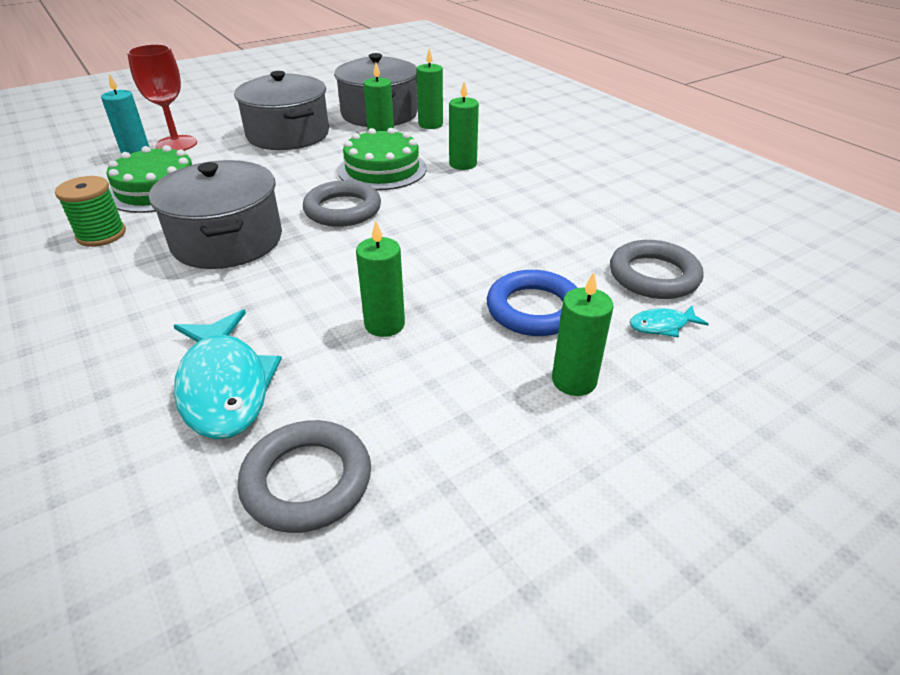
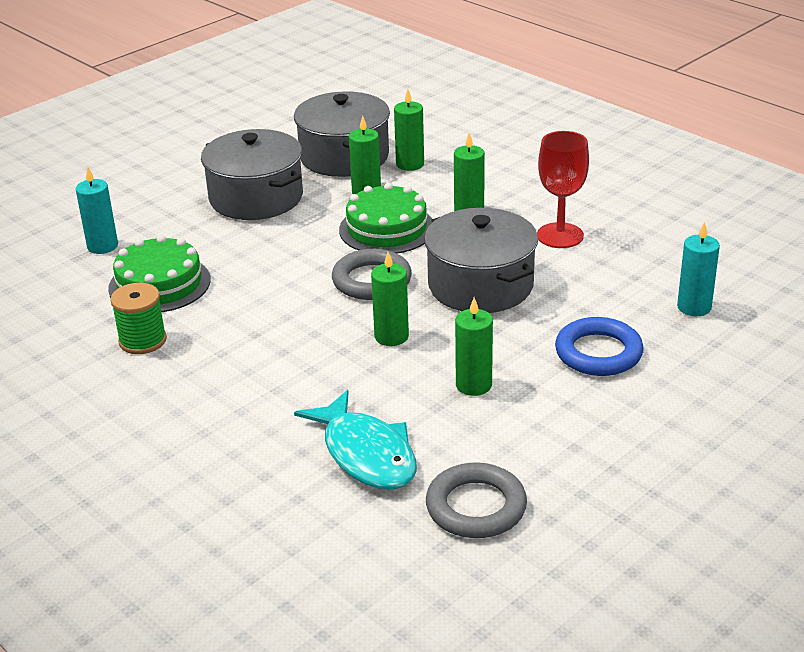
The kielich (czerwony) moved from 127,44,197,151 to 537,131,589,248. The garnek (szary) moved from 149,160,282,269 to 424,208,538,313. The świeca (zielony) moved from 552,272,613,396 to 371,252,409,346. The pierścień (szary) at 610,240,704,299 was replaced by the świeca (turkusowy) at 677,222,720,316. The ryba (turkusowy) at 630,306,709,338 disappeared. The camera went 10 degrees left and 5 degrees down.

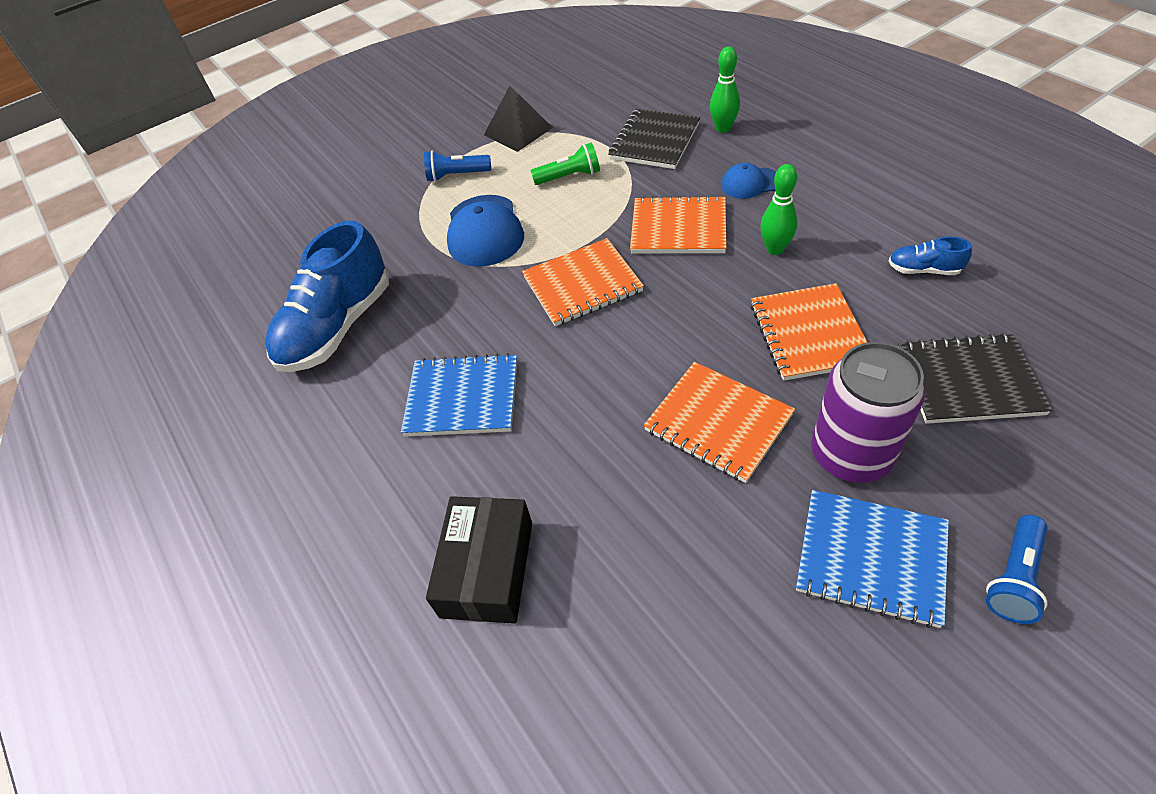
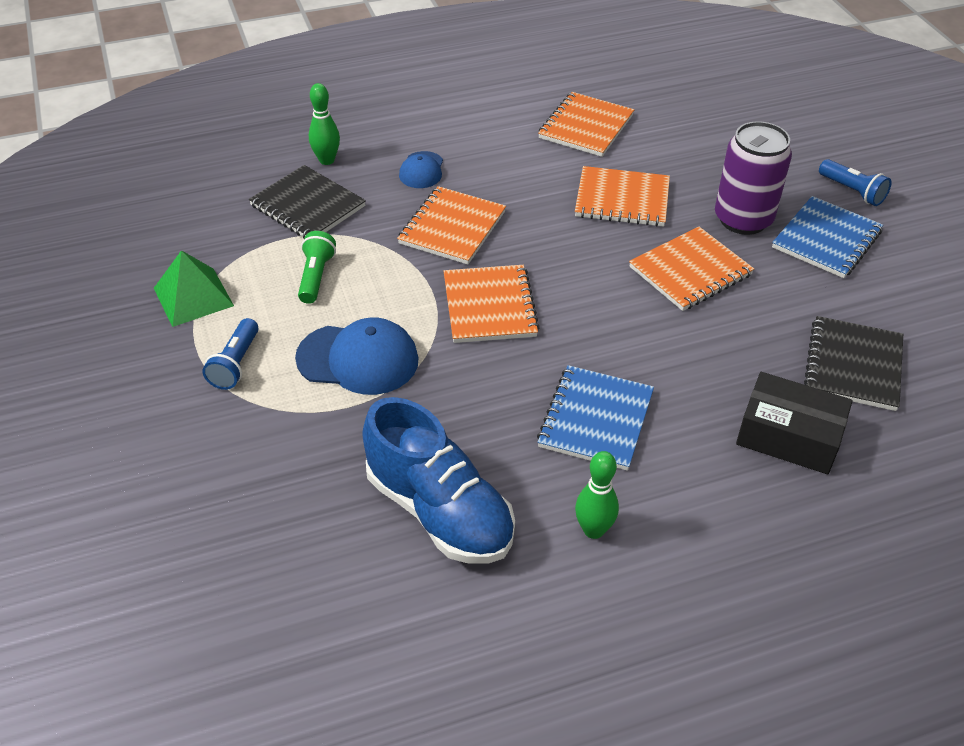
The piramida (czarny) at 484,86,553,152 became the piramida (zielony) at 154,250,234,327. The kręgiel (zielony) moved from 761,164,797,255 to 575,451,619,539. The but (niebieski) at 889,236,972,275 was replaced by the zeszyt (pomarańczowy) at 538,92,634,157. The zeszyt (czarny) moved from 898,333,1053,424 to 804,316,903,411. The camera went 80 degrees left and 5 degrees down.

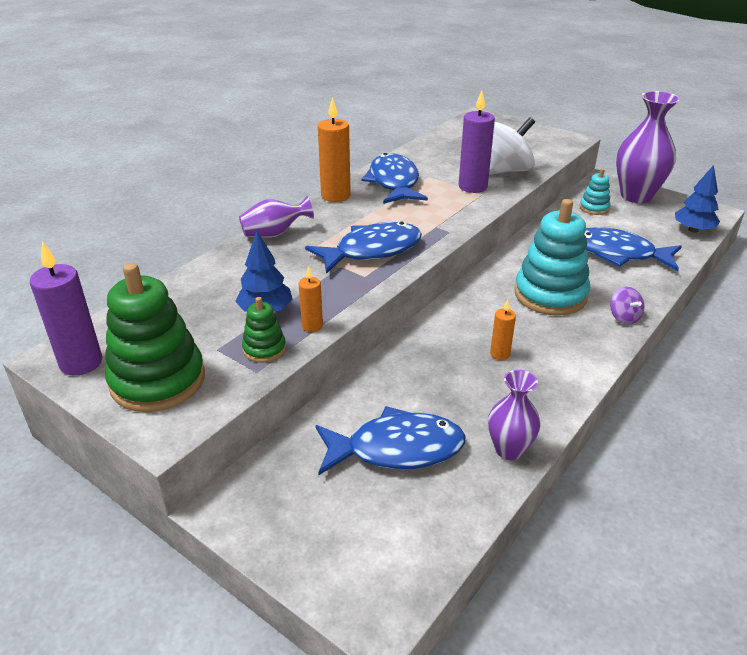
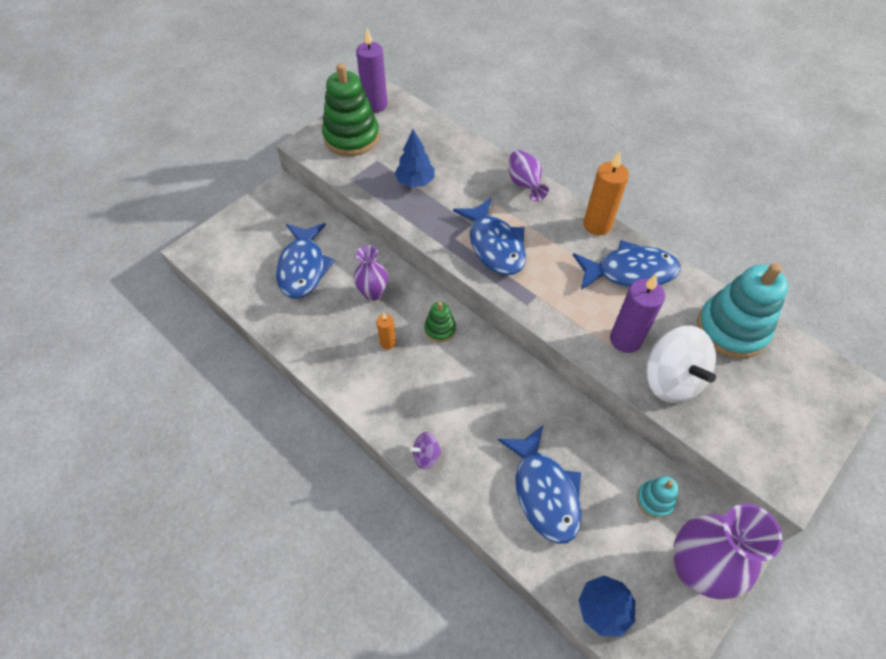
The zabawka nakładanka (zielony) moved from 242,297,286,363 to 424,302,456,342. The świeca (pomarańczowy) at 299,266,323,332 disappeared. The wazon (fioletowy) moved from 488,370,540,460 to 354,245,388,301. The zabawka nakładanka (turkusowy) moved from 514,199,590,316 to 697,263,788,359. The ryba (niebieski) at 584,227,682,271 turned 135 degrees clockwise. The camera went 95 degrees right and 20 degrees up.

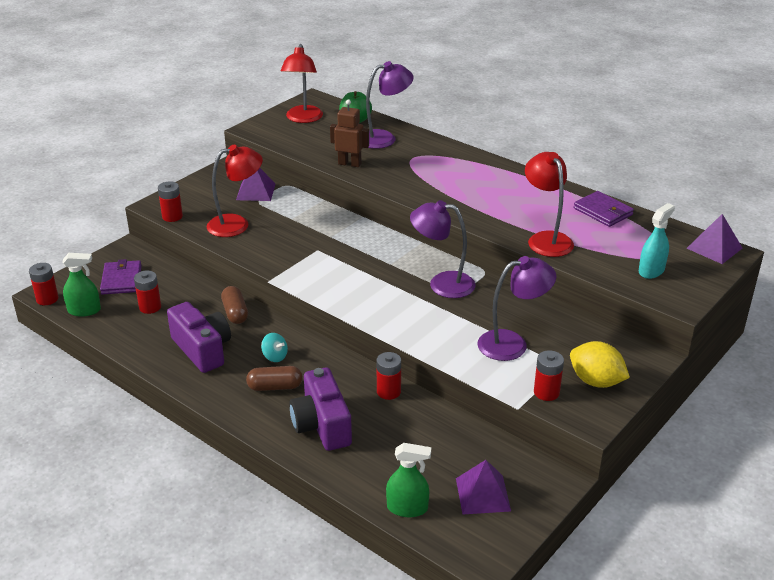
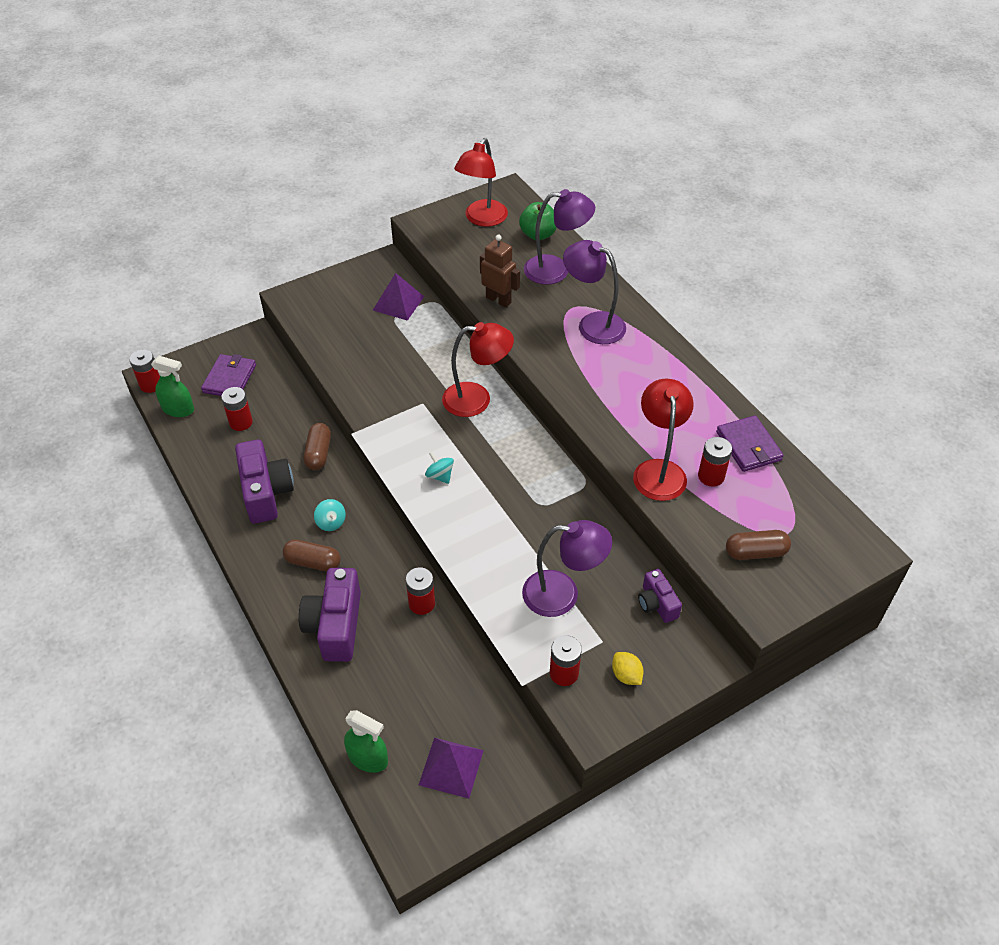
The bateria (czerwony) moved from 158,181,183,222 to 698,437,732,487. The lampka (czerwony) moved from 207,145,263,237 to 442,322,514,417. The lampka (fioletowy) moved from 410,200,475,298 to 563,240,626,344. The cytryna (żółty) at 570,341,630,388 changed to 0.56 times the size. The spryskiwacz (turkusowy) at 639,203,675,279 was replaced by the kapsułka (brązowy) at 726,530,791,560. The piramida (fioletowy) at 687,214,743,264 disappeared. The bączek (turkusowy) at 425,452,454,484 appeared. The aparat fotograficzny (fioletowy) at 638,569,682,623 appeared. The camera went 20 degrees right and 15 degrees up.

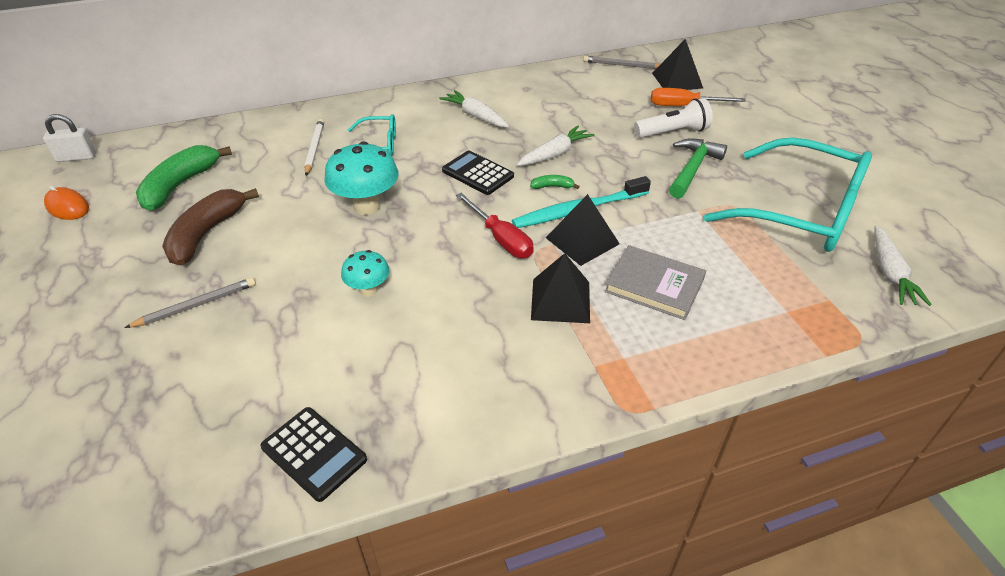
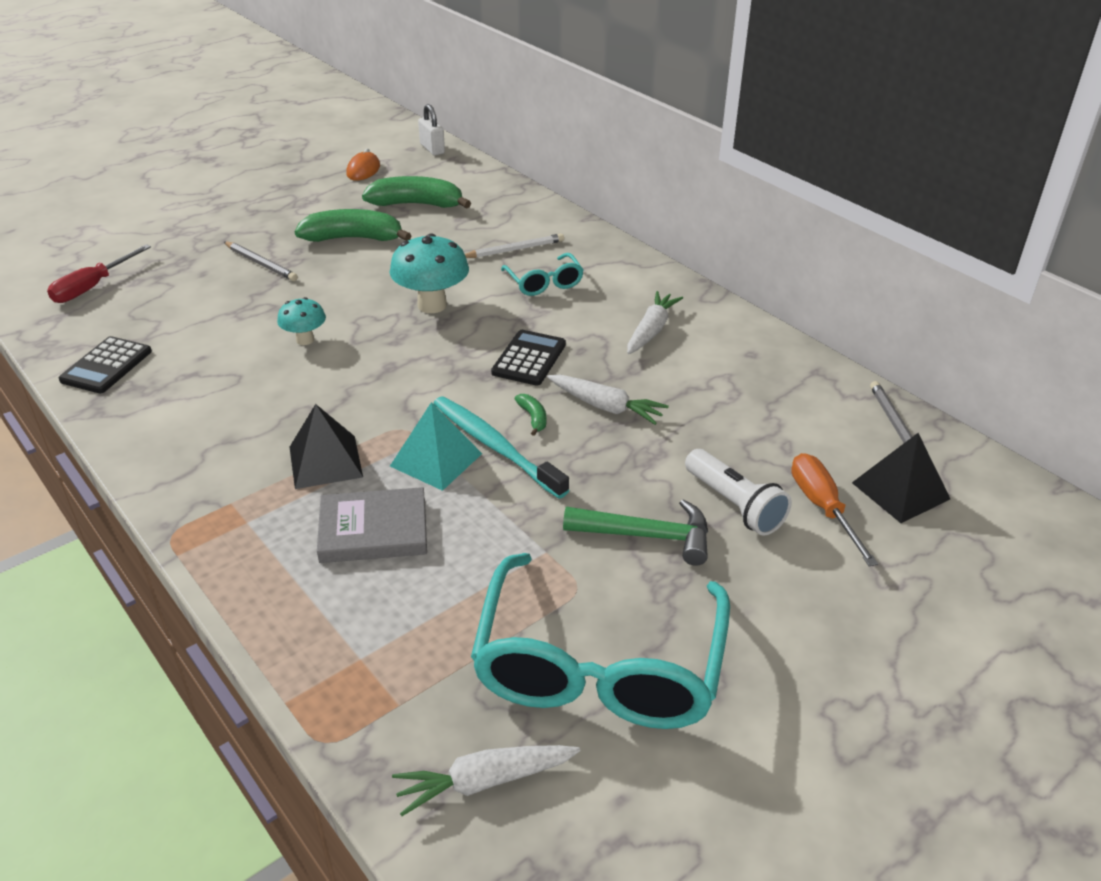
The banan (brązowy) at 162,188,259,265 became the banan (zielony) at 295,209,412,242. The śrubokręt (czerwony) moved from 456,193,534,258 to 47,244,151,303. The piramida (czarny) at 546,194,620,266 became the piramida (turkusowy) at 390,402,482,491. The książka (szary) at 605,245,706,320 turned 75 degrees clockwise. The camera went 70 degrees right and 5 degrees down.

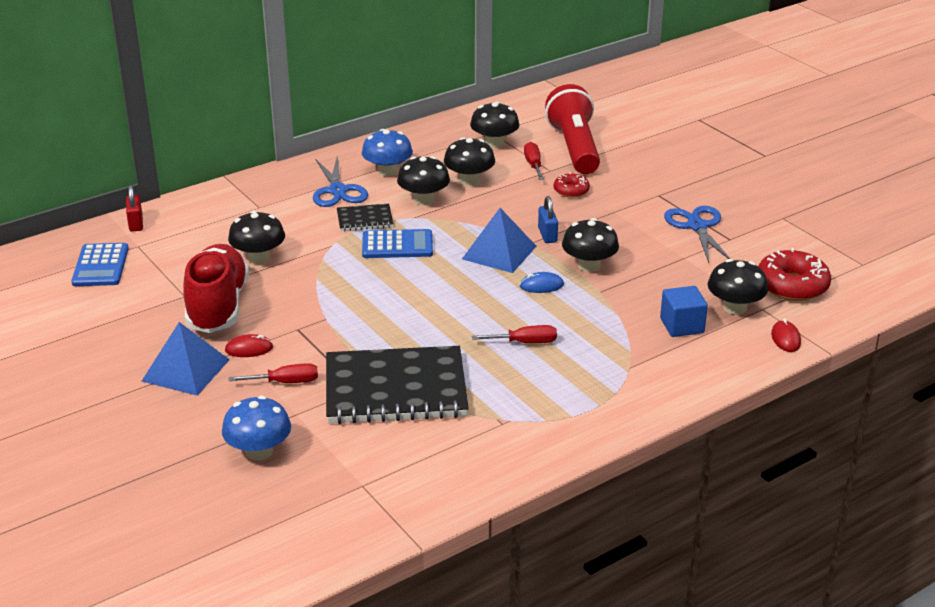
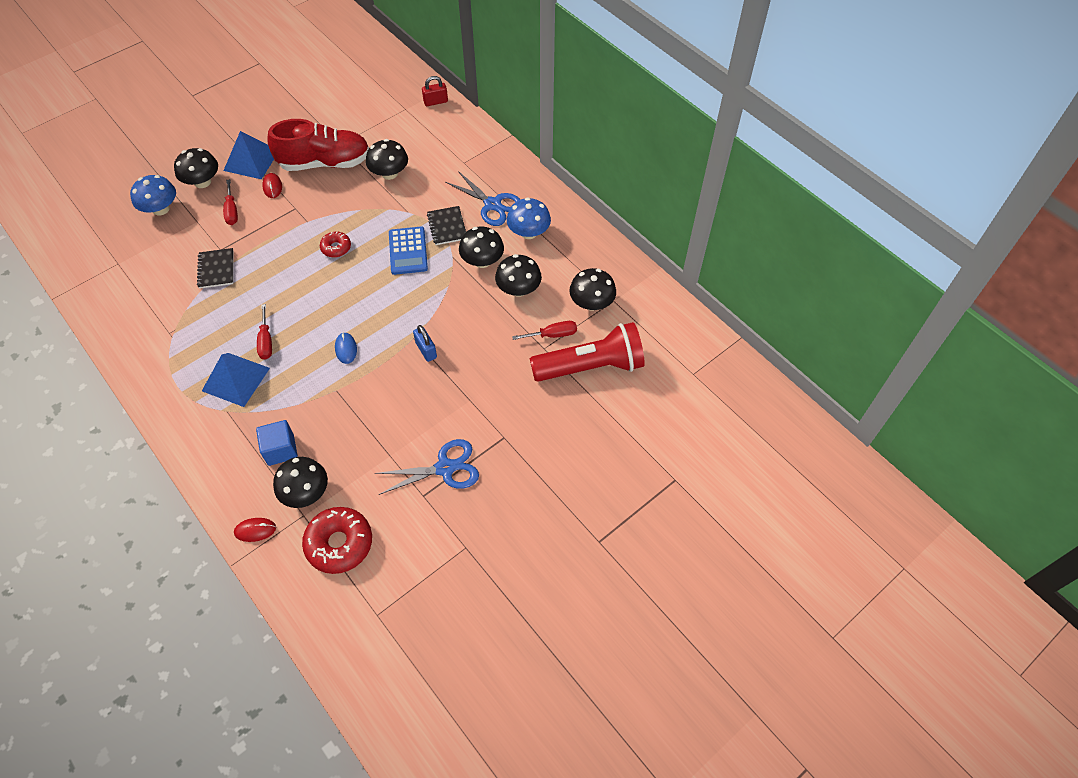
The kalkulator (niebieski) at 71,243,129,286 disappeared. The nożyczki (niebieski) at 313,156,368,207 turned 120 degrees counterclockwise. The zeszyt (czarny) at 326,346,469,424 changed to 0.46 times the size. The piramida (niebieski) moved from 462,208,537,273 to 202,353,270,407. The kłódka (niebieski) at 538,196,558,243 turned 75 degrees clockwise. The donut (czerwony) moved from 554,172,590,198 to 320,232,351,257. The grzyb (czarny) moved from 562,218,619,272 to 174,148,218,188. The camera went 85 degrees right and 25 degrees up.

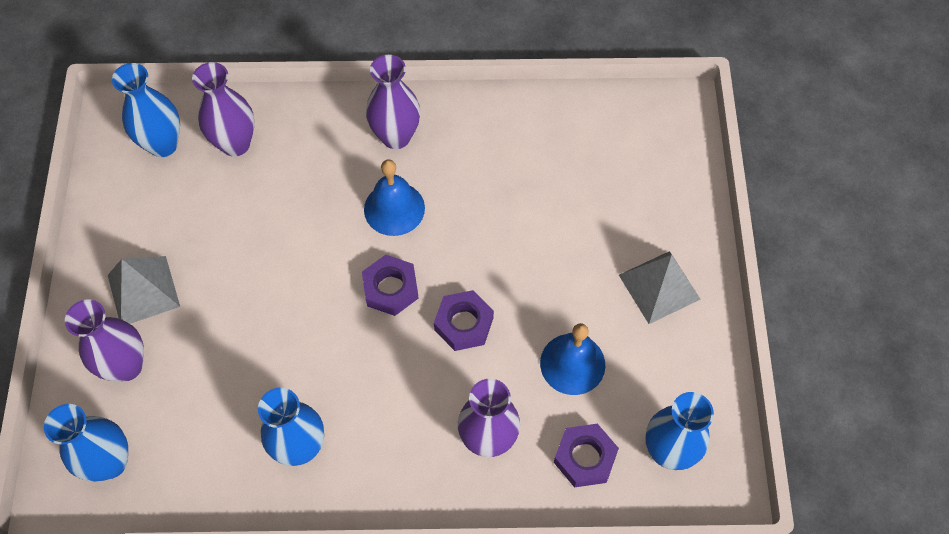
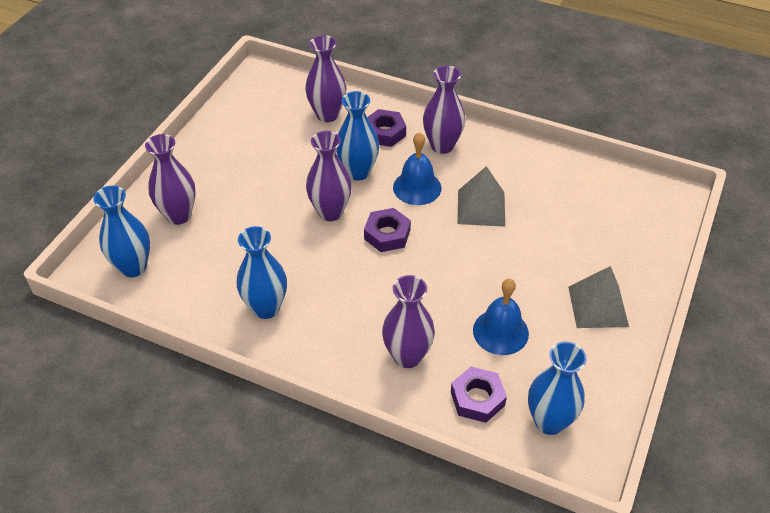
The piramida (szary) moved from 108,256,180,324 to 457,166,505,227. The wazon (niebieski) moved from 112,63,180,157 to 336,91,379,181. The nakrętka (fioletowy) moved from 434,290,494,351 to 367,109,406,147. The wazon (fioletowy) at 306,131,352,221 appeared. The camera went 25 degrees right and 15 degrees down.

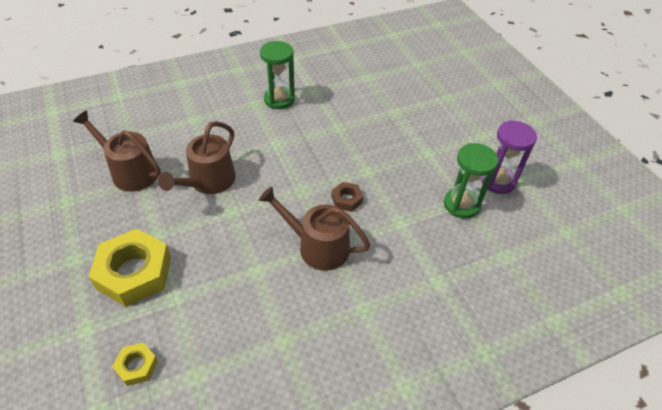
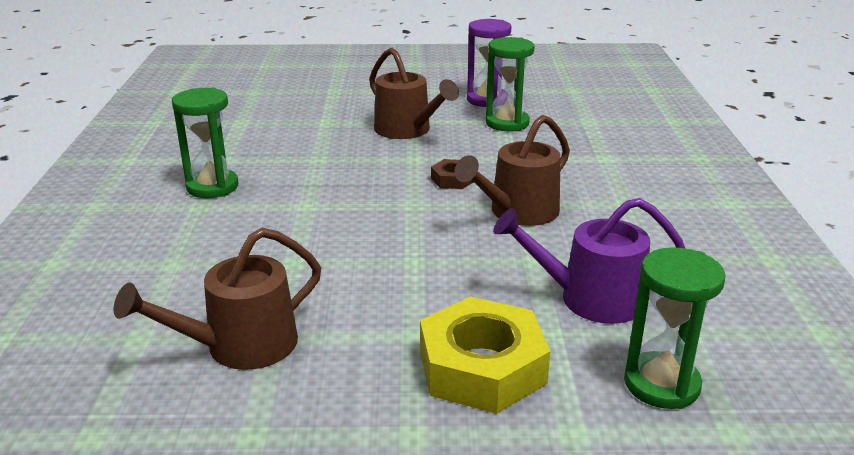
The nakrętka (żółty) at 112,342,158,386 was replaced by the klepsydra (zielony) at 624,247,726,409. The konewka (brązowy) moved from 158,121,236,194 to 369,48,459,139. The konewka (fioletowy) at 493,198,686,324 appeared. The camera went 65 degrees left and 20 degrees down.

